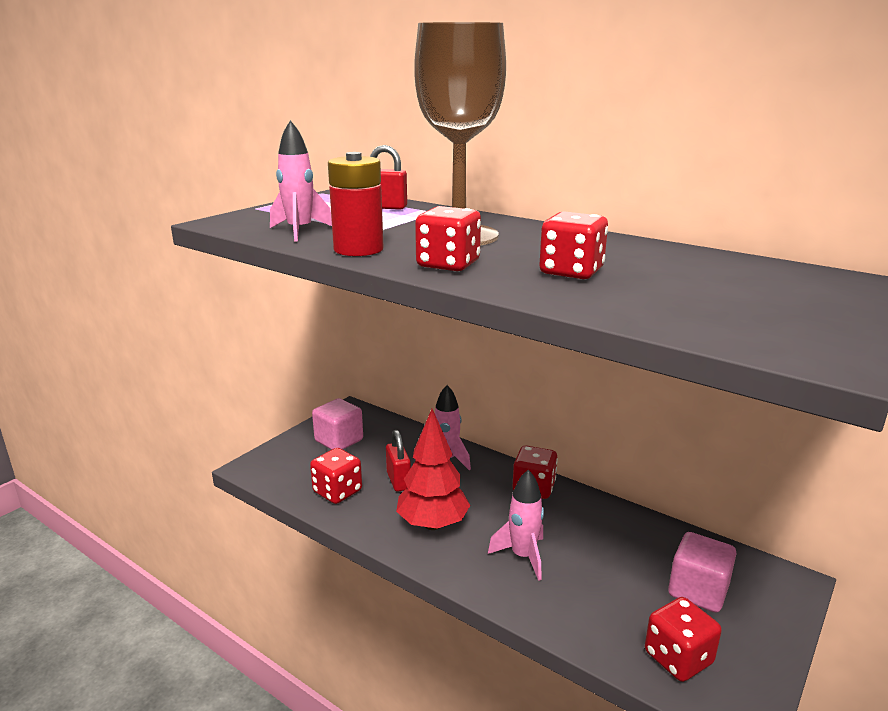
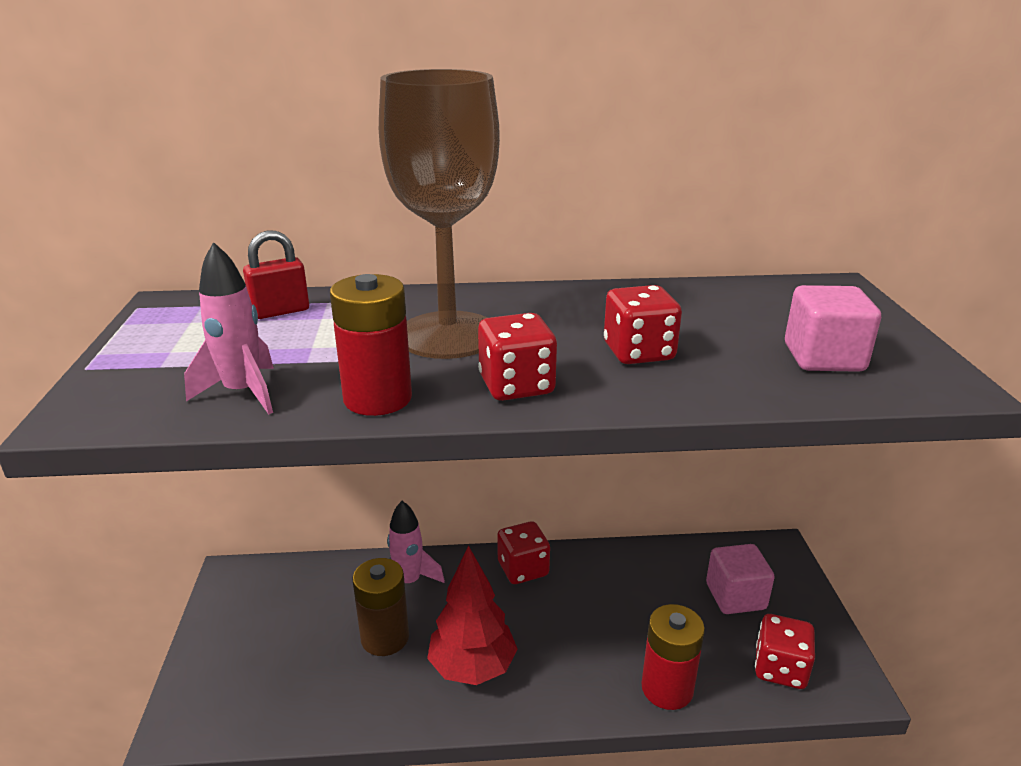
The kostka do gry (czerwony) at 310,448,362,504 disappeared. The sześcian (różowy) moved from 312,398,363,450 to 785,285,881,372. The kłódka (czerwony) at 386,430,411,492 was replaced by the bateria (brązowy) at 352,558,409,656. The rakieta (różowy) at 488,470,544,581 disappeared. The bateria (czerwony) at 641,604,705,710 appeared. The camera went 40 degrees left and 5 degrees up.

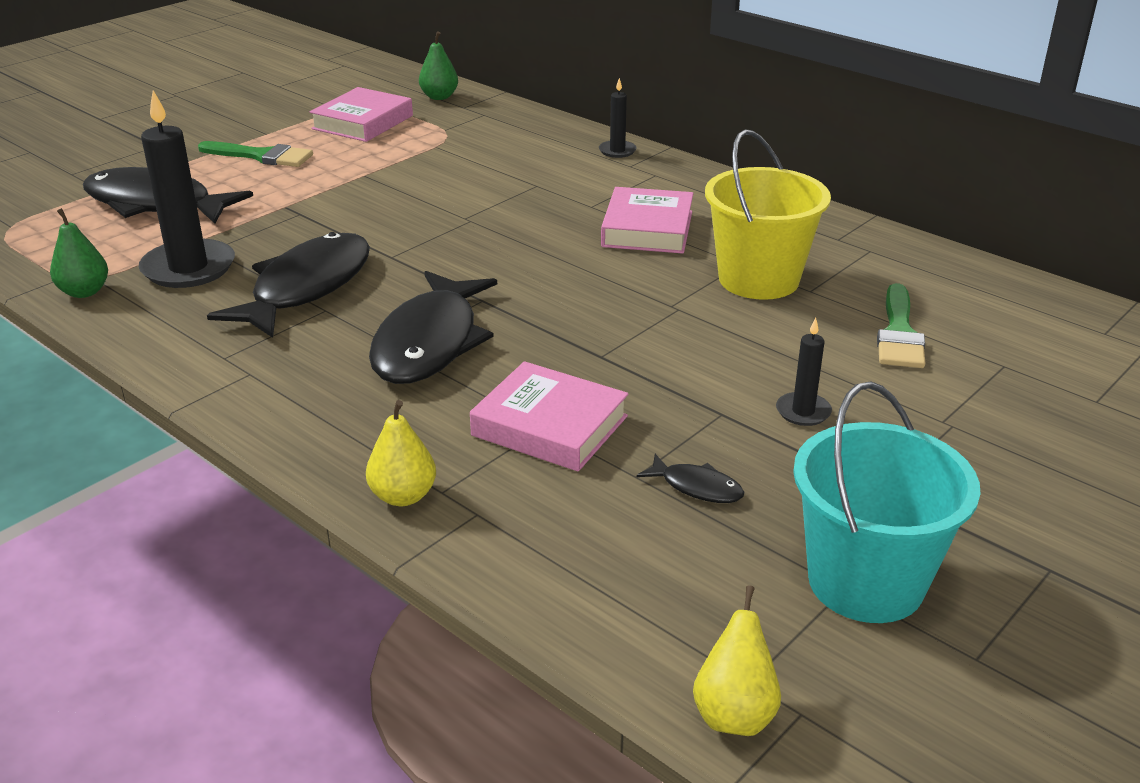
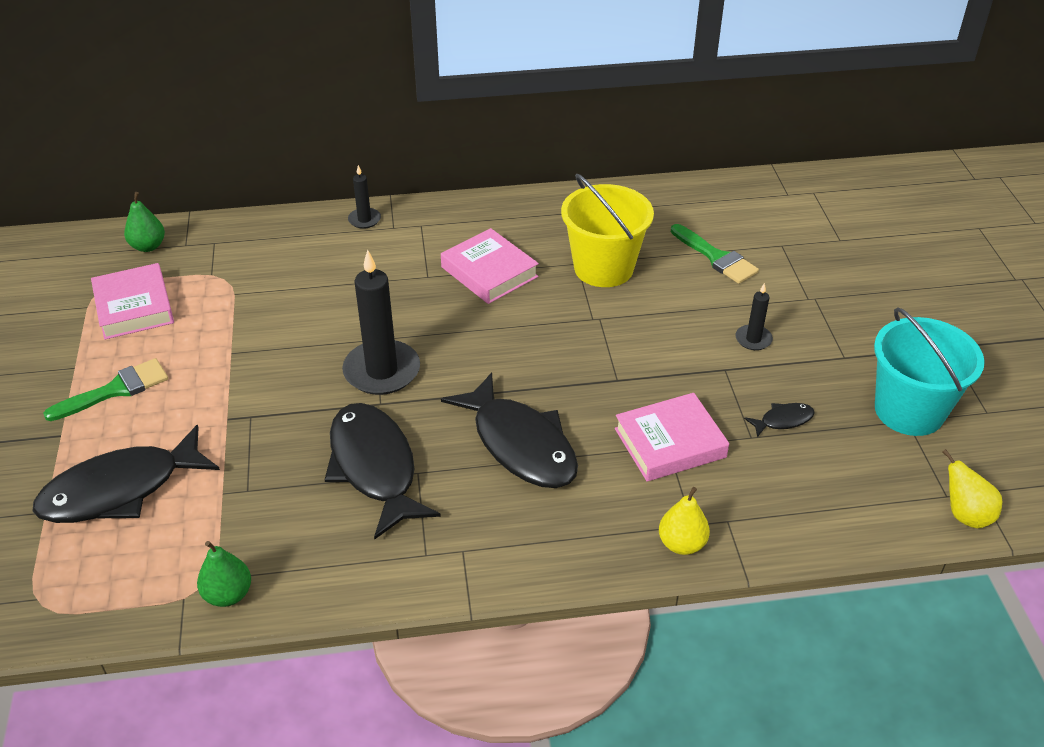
The świeca (czarny) moved from 139,90,235,288 to 342,250,420,395. The camera went 50 degrees left and 10 degrees up.

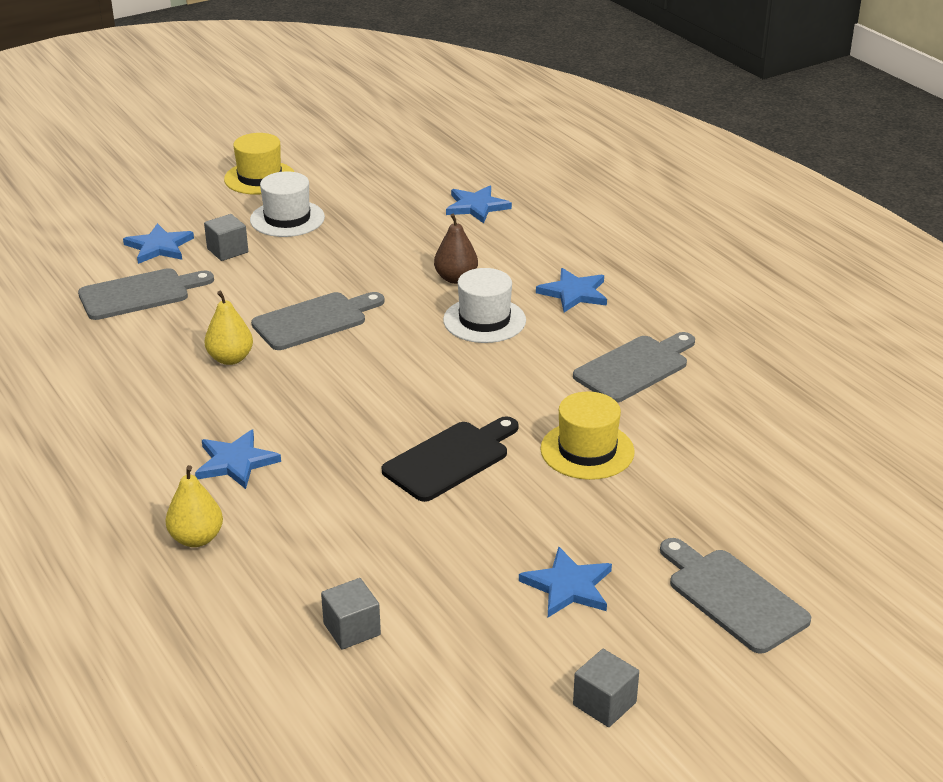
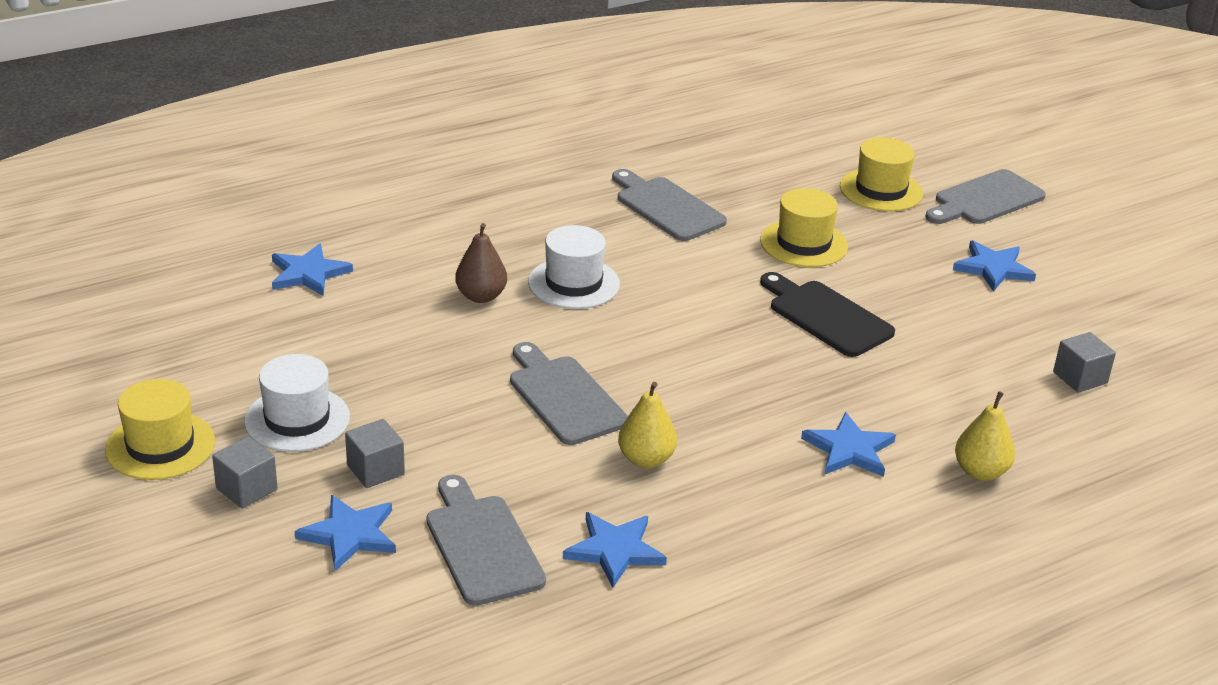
The gwiazda (niebieski) moved from 536,268,607,312 to 563,512,667,588. The sześcian (szary) moved from 573,649,639,727 to 212,436,278,509. The kapelusz (żółty) at 840,137,923,211 appeared. The camera went 90 degrees left and 0 degrees up.

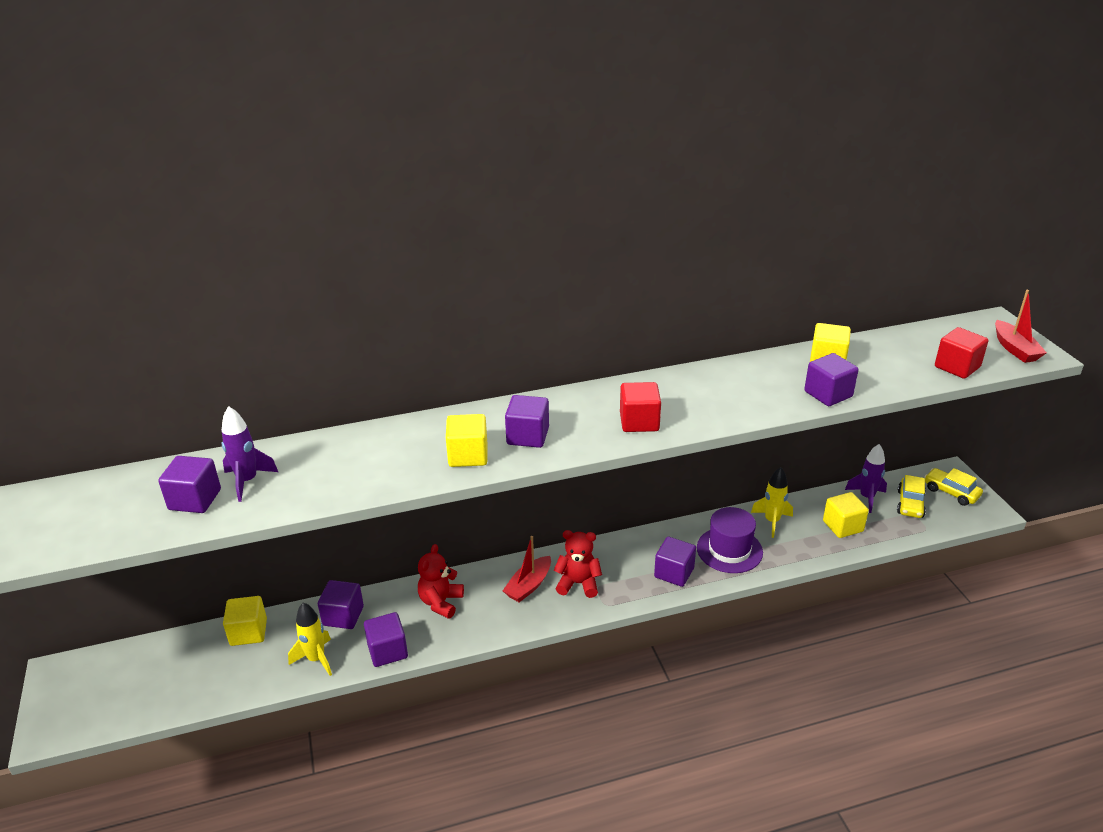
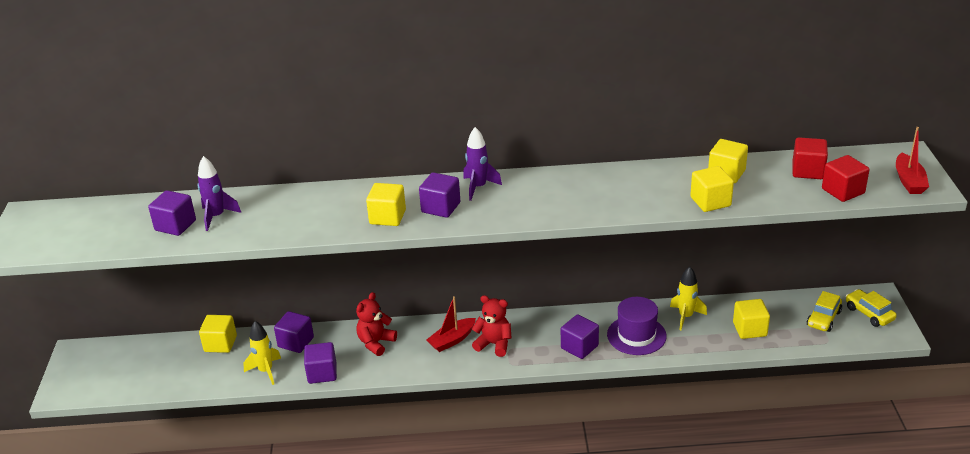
The sześcian (czerwony) moved from 620,382,661,432 to 792,137,828,179. The sześcian (fioletowy) at 804,353,859,406 became the sześcian (żółty) at 690,166,734,212. The rakieta (fioletowy) moved from 845,444,887,513 to 463,127,502,201. The camera went 15 degrees right and 0 degrees up.

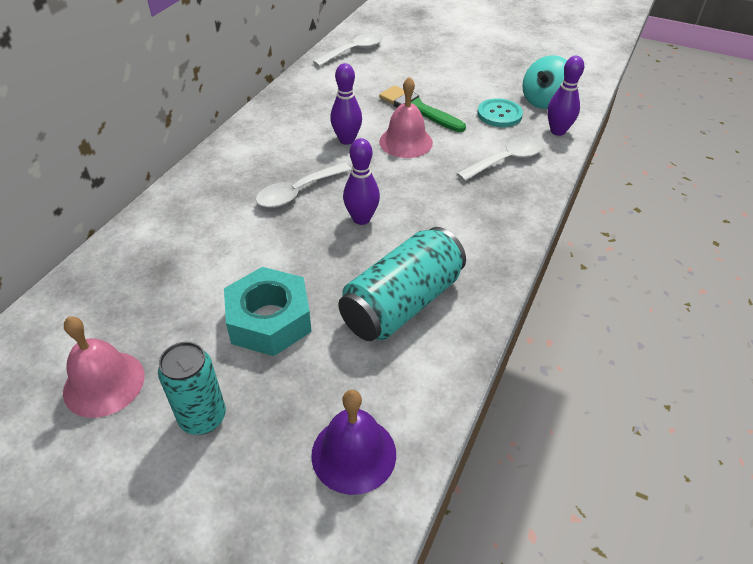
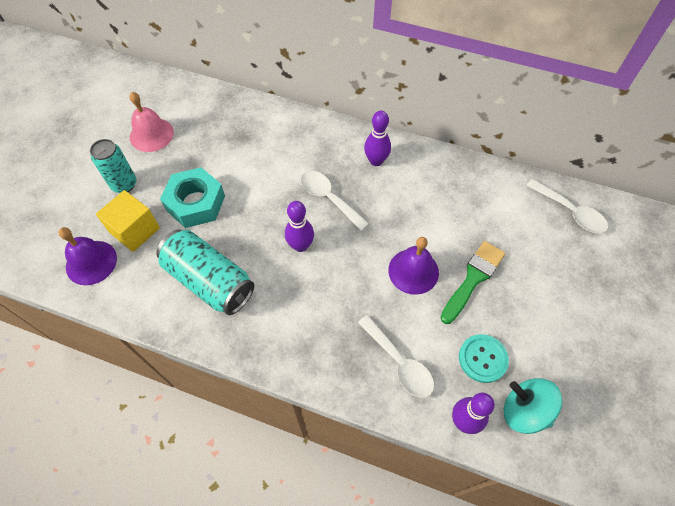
The kręgiel (fioletowy) moved from 330,63,362,145 to 364,111,391,166. The dzwonek (różowy) at 379,77,433,158 became the dzwonek (fioletowy) at 388,237,439,295. The sześcian (żółty) at 96,190,160,252 appeared. The camera went 85 degrees right and 15 degrees up.

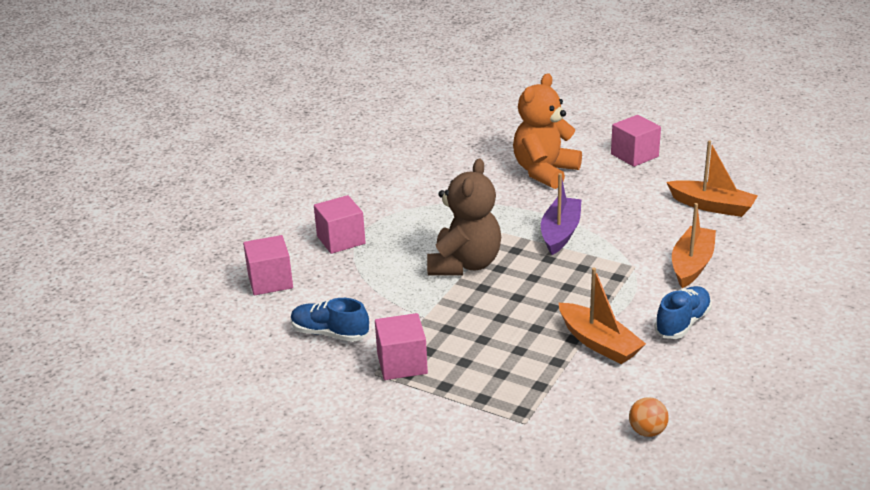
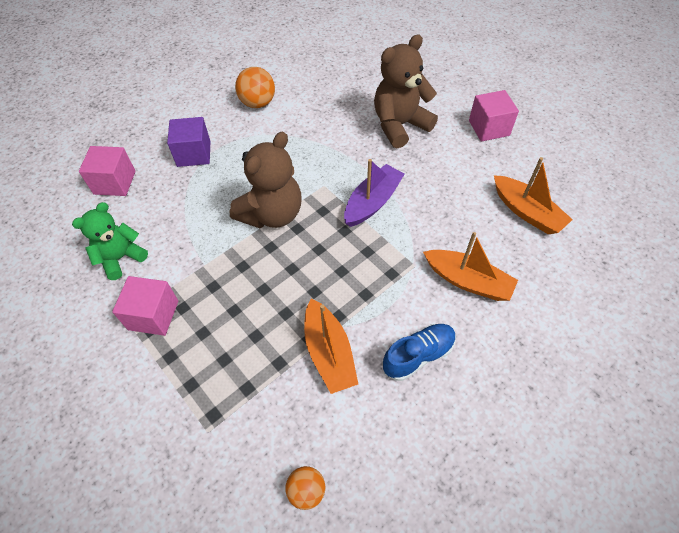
The but (niebieski) at 291,298,369,342 was replaced by the miś (zielony) at 72,202,148,280. The sześcian (różowy) at 314,195,366,254 became the sześcian (fioletowy) at 167,117,210,167. The miś (pomarańczowy) at 513,73,582,189 became the miś (brązowy) at 374,34,438,148. The łódka (pomarańczowy) at 672,203,716,288 turned 75 degrees clockwise. The piłka (pomarańczowy) at 235,67,275,108 appeared. The camera went 20 degrees right and 25 degrees up.

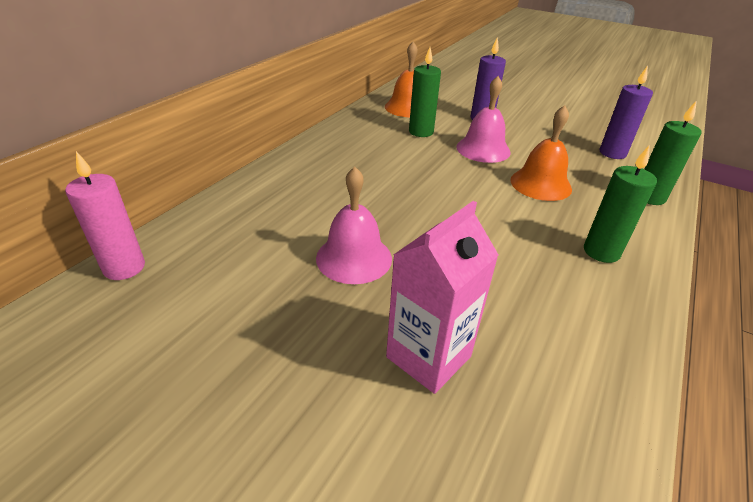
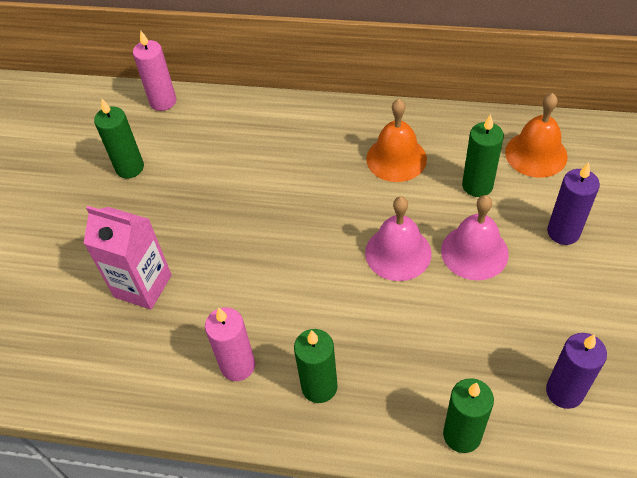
The dzwonek (różowy) moved from 316,166,392,284 to 365,197,432,281. The dzwonek (pomarańczowy) moved from 510,105,572,201 to 366,99,427,182. The świeca (zielony) at 94,99,144,178 appeared. The świeca (różowy) at 205,307,255,381 appeared. The camera went 75 degrees right and 15 degrees up.

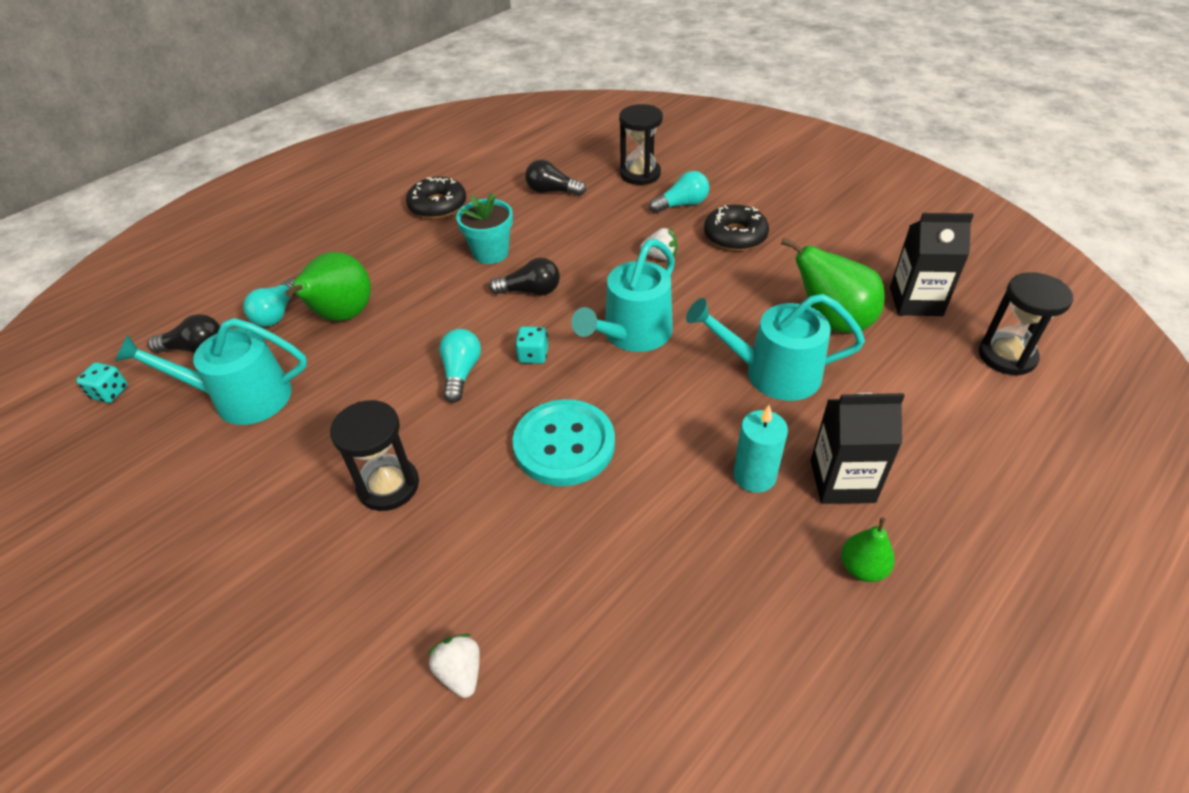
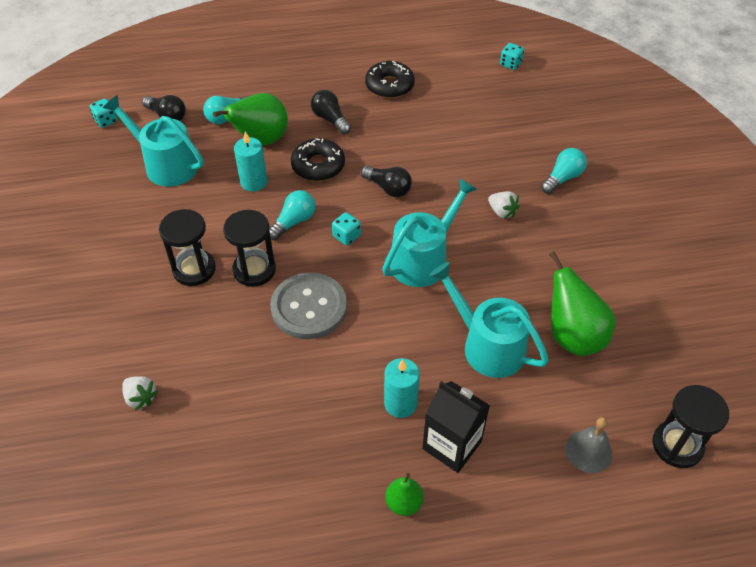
The truskawka (biały) at 427,634,480,698 turned 120 degrees clockwise. The doniczka (turkusowy) at 456,193,513,264 disappeared. The guzik (turkusowy) at 513,399,615,486 became the guzik (szary) at 270,272,347,339. The żarówka (czarny) moved from 525,160,586,196 to 311,90,351,134. The konewka (turkusowy) at 571,239,675,352 turned 150 degrees clockwise. The klepsydra (czarny) moved from 619,104,663,185 to 223,210,276,287. The żarówka (turkusowy) at 649,171,709,213 turned 60 degrees counterclockwise. The donut (czarny) moved from 704,205,769,251 to 291,138,345,181. The karton mleka (czarny) at 890,213,974,316 disappeared. The świeca (turkusowy) at 234,131,267,192 appeared. The kostka do gry (turkusowy) at 500,43,524,70 appeared. The dzwonek (szary) at 565,417,613,473 appeared. The camera went 35 degrees right and 5 degrees up.

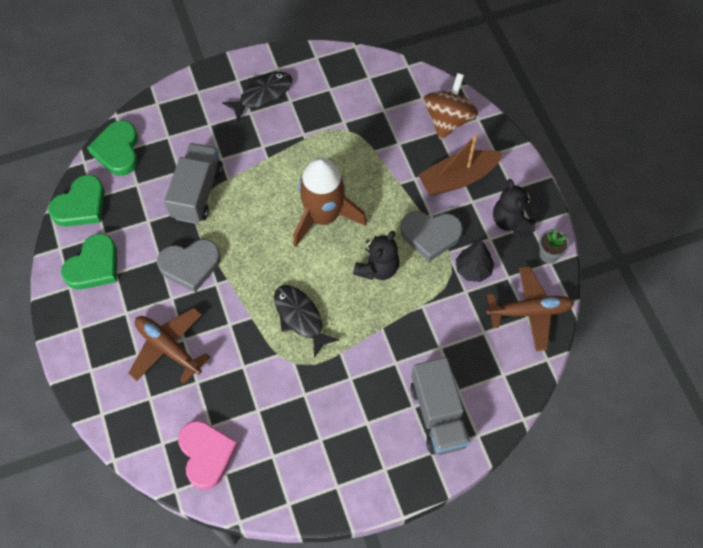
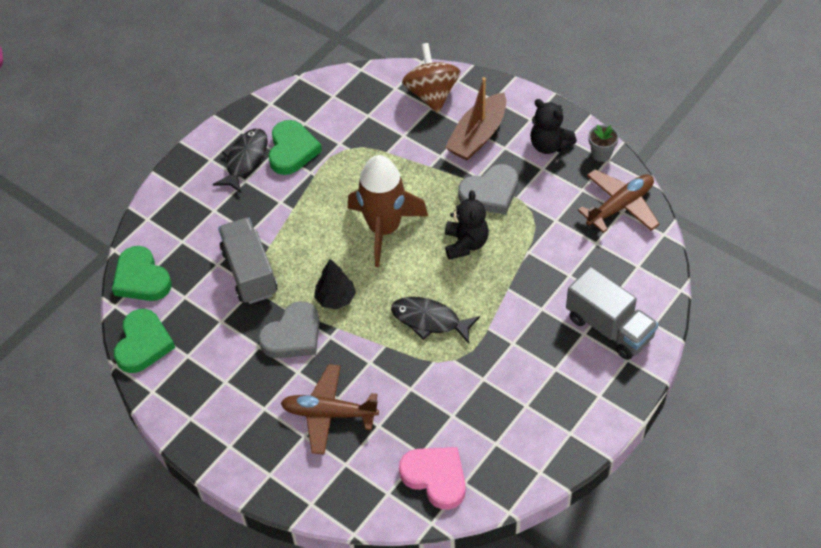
The serce (zielony) moved from 61,234,117,289 to 269,120,322,175. The drzewko (czarny) moved from 456,241,494,282 to 314,259,356,309. The camera went 30 degrees left and 10 degrees down.

